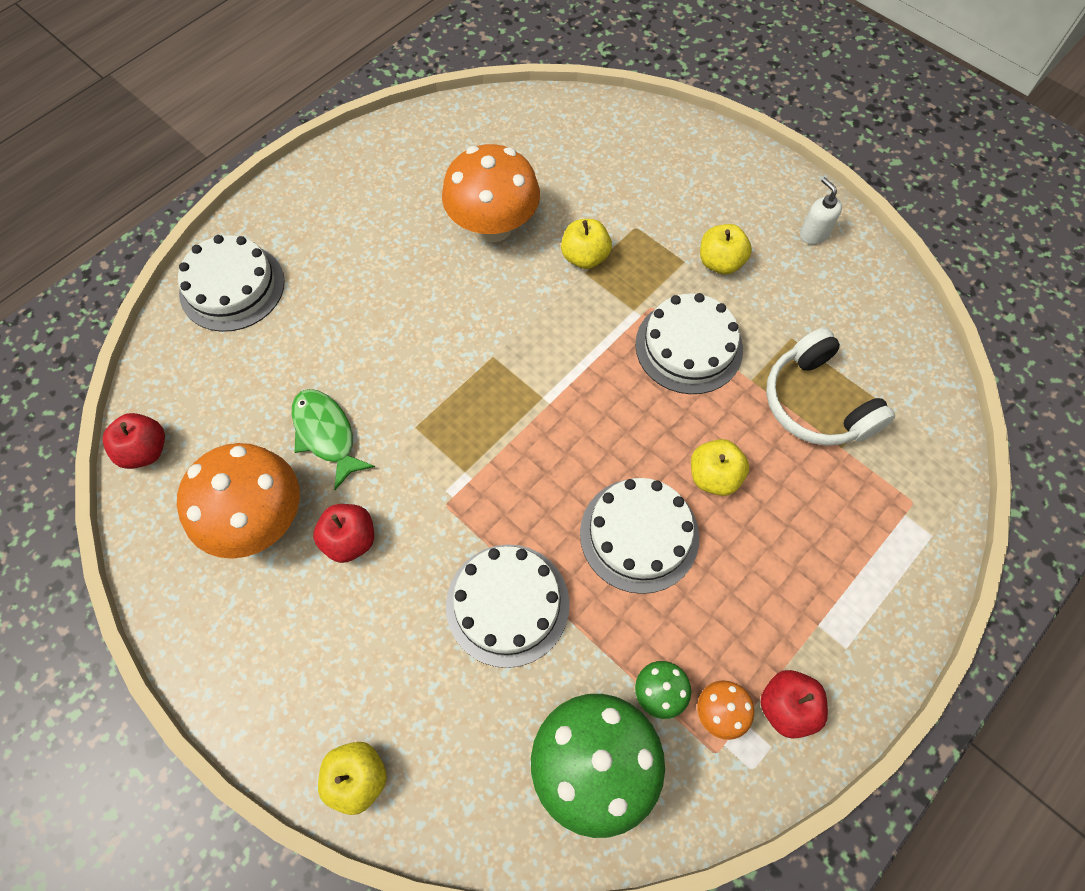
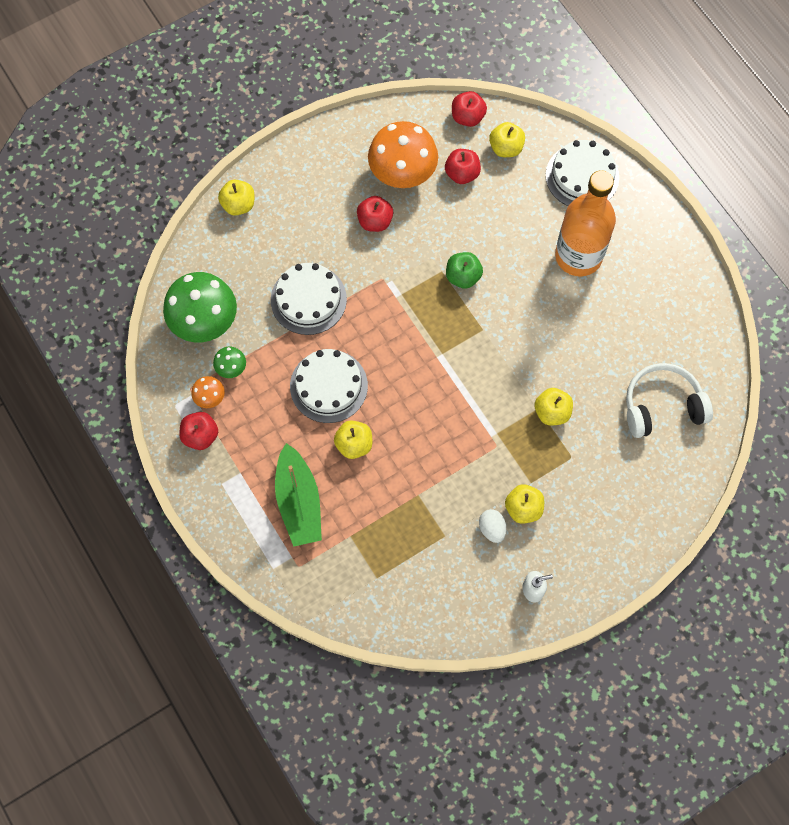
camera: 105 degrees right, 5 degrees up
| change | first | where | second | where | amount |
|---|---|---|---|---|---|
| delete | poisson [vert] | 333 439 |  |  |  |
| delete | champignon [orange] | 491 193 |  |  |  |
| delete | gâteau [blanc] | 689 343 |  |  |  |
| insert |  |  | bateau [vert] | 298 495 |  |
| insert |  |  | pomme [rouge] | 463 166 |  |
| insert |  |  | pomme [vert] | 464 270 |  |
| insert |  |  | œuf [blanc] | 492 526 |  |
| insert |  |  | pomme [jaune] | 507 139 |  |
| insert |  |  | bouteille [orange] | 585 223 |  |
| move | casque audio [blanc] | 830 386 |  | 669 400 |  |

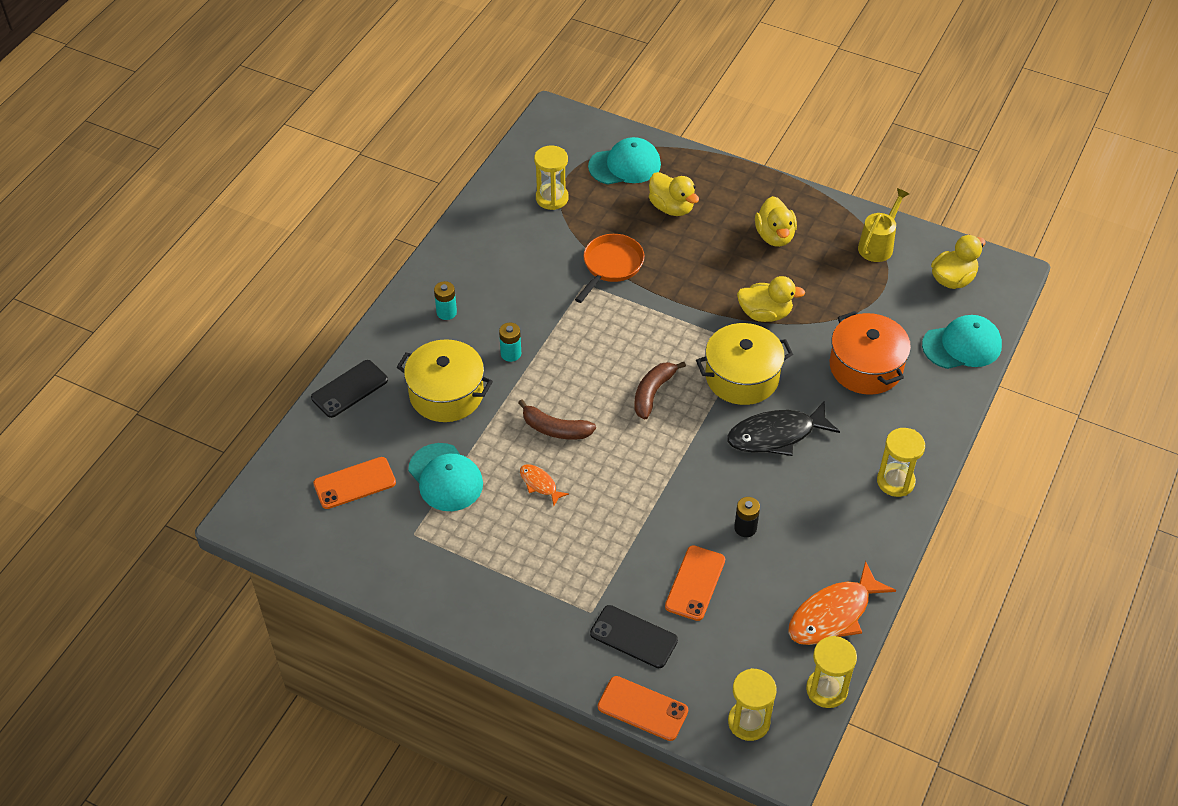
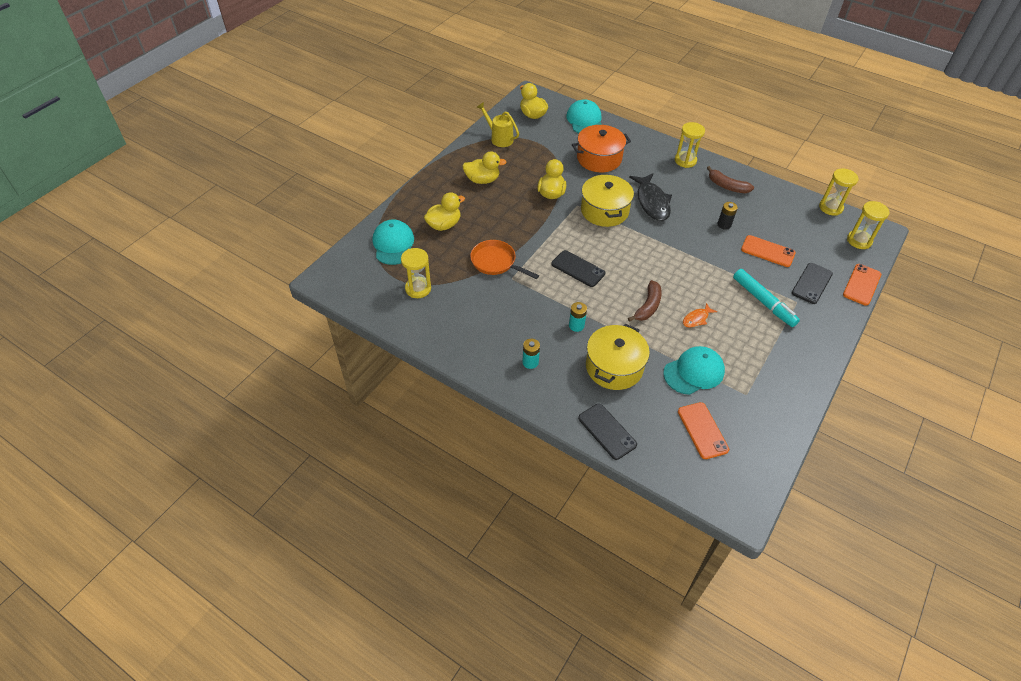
camera: 85 degrees left, 0 degrees up
| change | first | where | second | where | amount |
|---|---|---|---|---|---|
| delete | poisson [orange] | 842 603 |  |  |  |
| insert |  |  | téléphone [noir] | 578 268 |  |
| insert |  |  | feutre [turquoise] | 766 298 |  |
| move | banane [marron] | 660 390 |  | 730 179 |  |

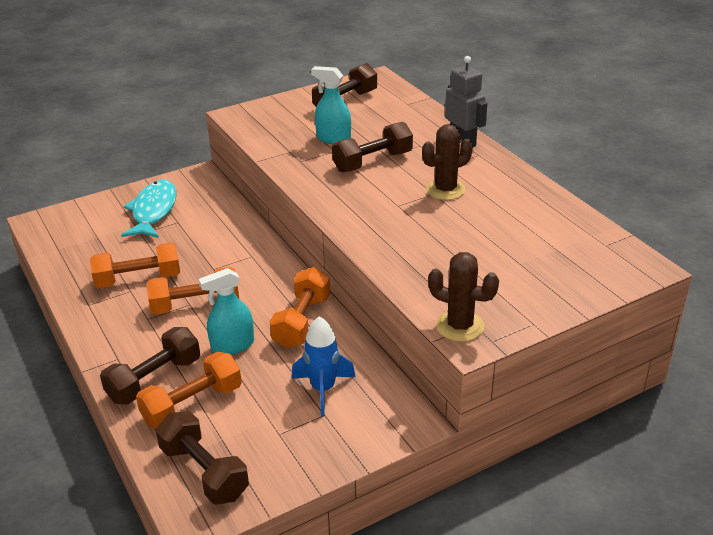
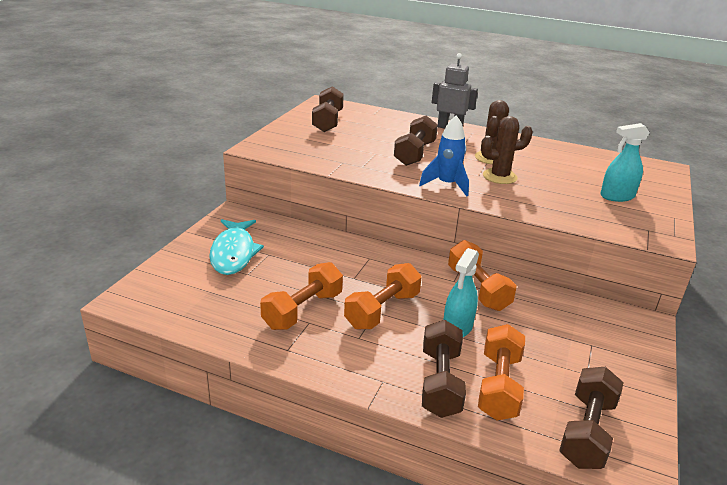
camera: 40 degrees left, 5 degrees down
| change | first | where | second | where | amount |
|---|---|---|---|---|---|
| move | fusée [bleu] | 324 366 |  | 444 156 |  |
| move | vaporisateur [turquoise] | 331 105 |  | 625 162 |  |
| move | cactus [marron] | 463 297 |  | 507 150 |  |
| rotate | poisson [turquoise] | 149 209 |  | 236 247 | 150 degrees counterclockwise |
| rotate | haltère [marron] | 202 458 |  | 591 418 | 75 degrees counterclockwise |

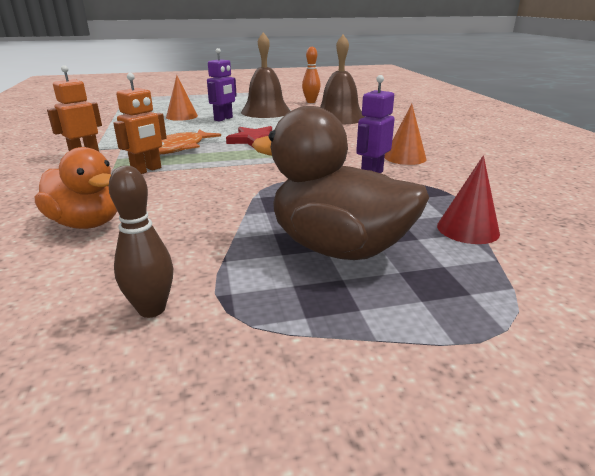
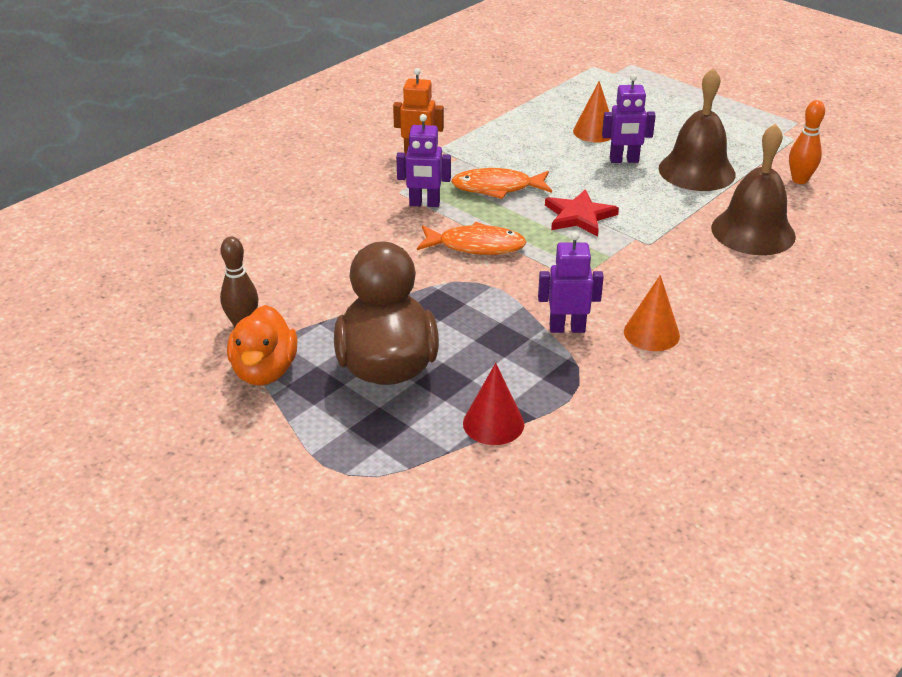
camera: 55 degrees right, 10 degrees up
| change | first | where | second | where | amount |
|---|---|---|---|---|---|
| insert |  |  | poisson [orange] | 472 238 |  |
| move | canard [orange] | 76 188 |  | 262 345 |  |
| recolor | robot [orange] | 140 123 | robot [violet] | 423 160 |  |

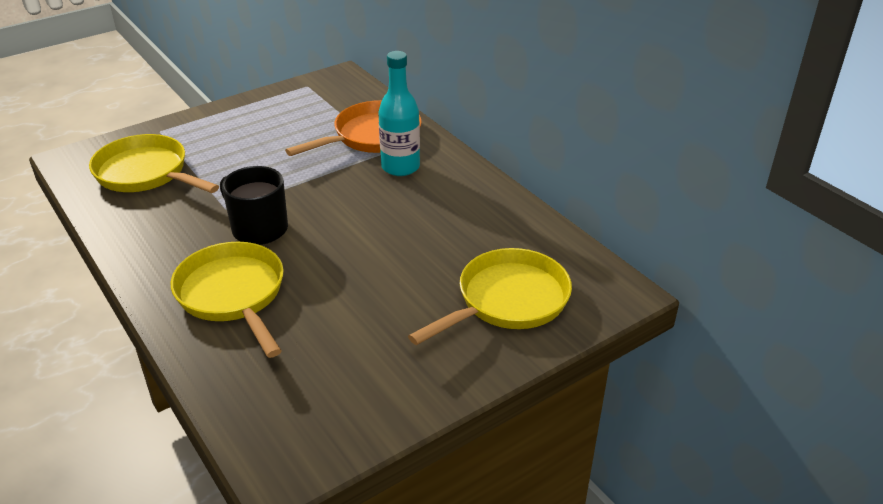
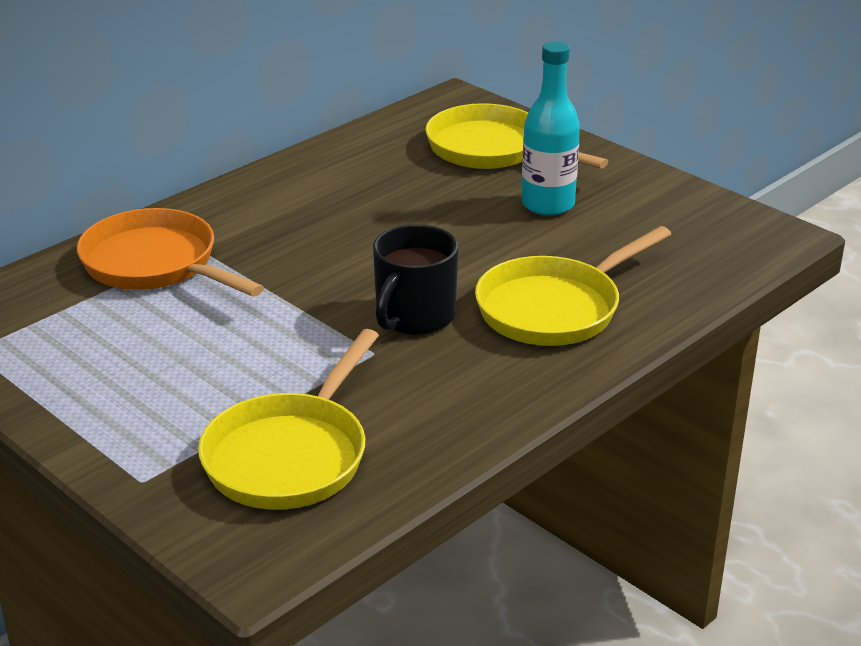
camera: 100 degrees left, 5 degrees down
| change | first | where | second | where | amount |
|---|---|---|---|---|---|
| move | bouteille [turquoise] | 399 113 |  | 550 128 |  |

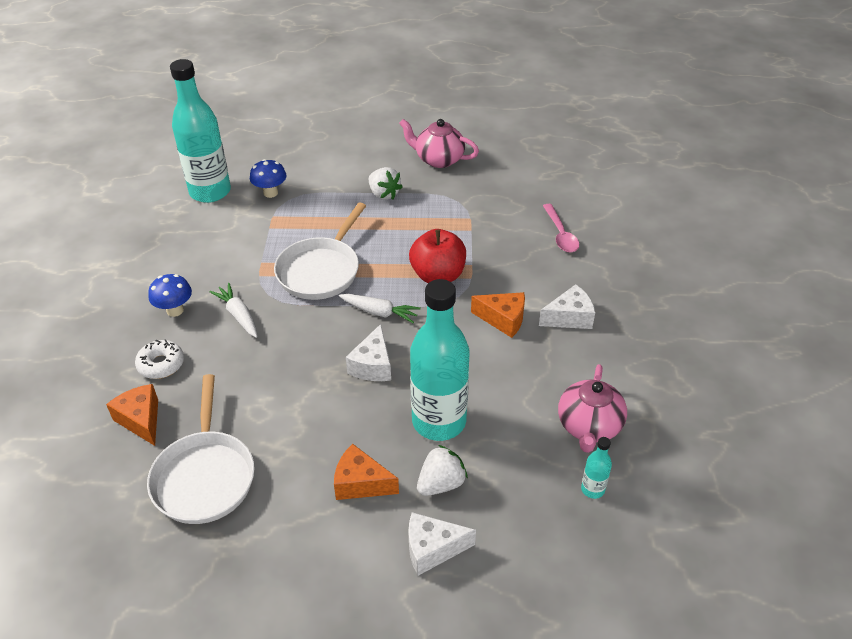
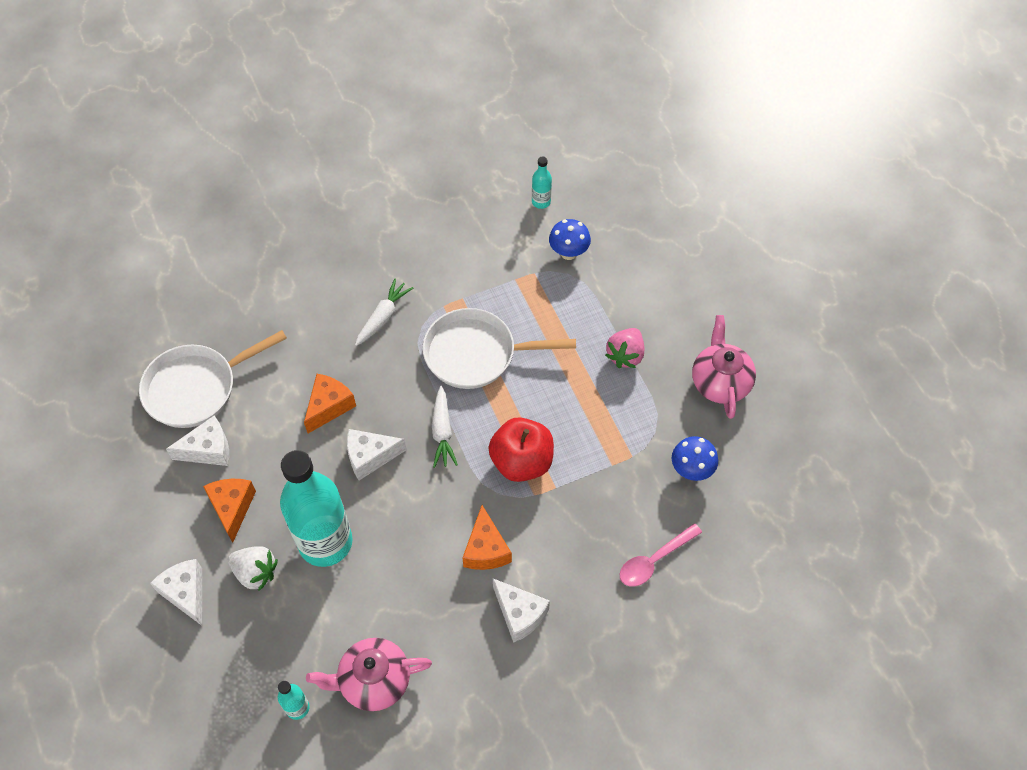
camera: 65 degrees right, 15 degrees up
| change | first | where | second | where | amount |
|---|---|---|---|---|---|
| delete | beignet [blanc] | 159 359 |  |  |  |
| insert |  |  | fromage [blanc] | 197 441 |  |
| move | fromage [orange] | 132 415 |  | 330 403 |  |
| move | champignon [bleu] | 170 295 |  | 695 458 |  |
| recolor | fraise [blanc] | 385 183 | fraise [rose] | 624 348 |  |
| resize | bouteille [turquoise] | 200 131 |  | 542 183 | x0.41 |

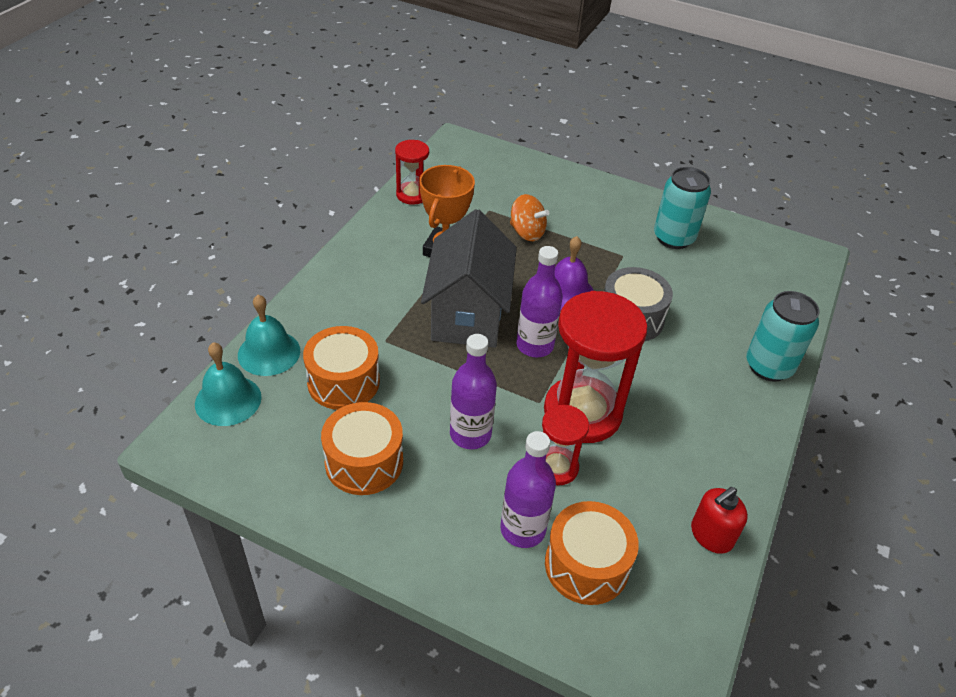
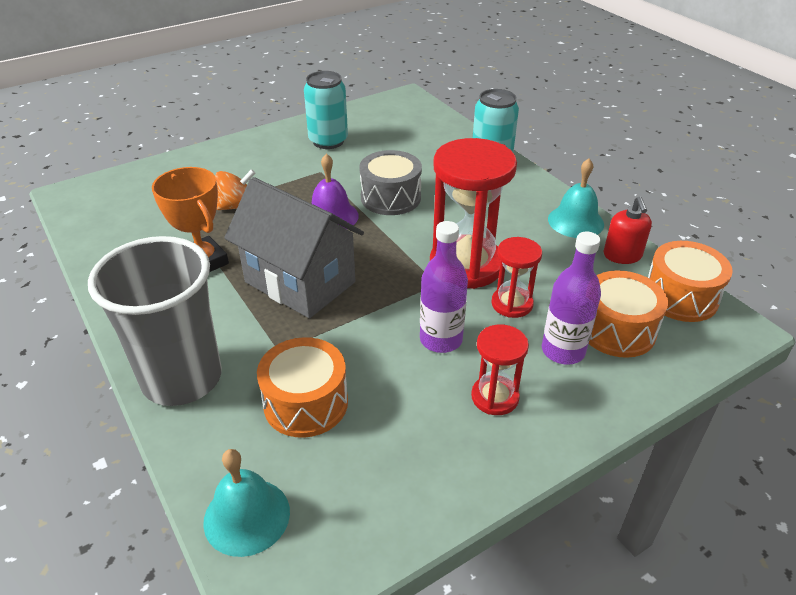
camera: 55 degrees left, 5 degrees down
| change | first | where | second | where | amount |
|---|---|---|---|---|---|
| delete | bouteille [violet] | 539 301 |  |  |  |
| insert |  |  | gobelet [gris] | 155 321 |  |
| move | cloche [turquoise] | 269 335 |  | 576 198 |  |
| move | tambour [orange] | 362 448 |  | 690 281 |  |
| move | sablier [rouge] | 412 172 |  | 500 369 |  |

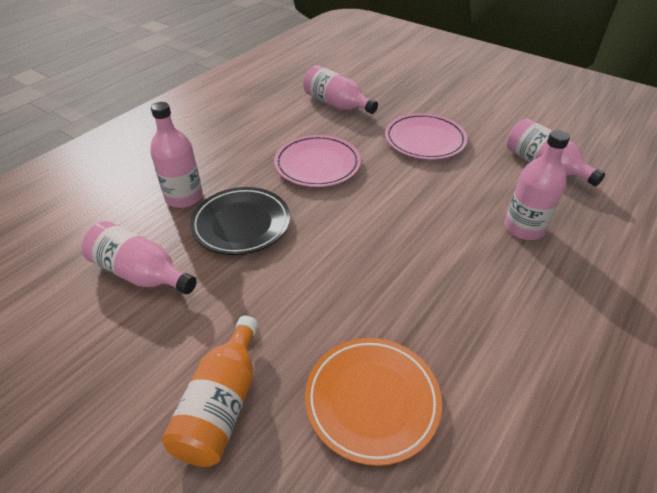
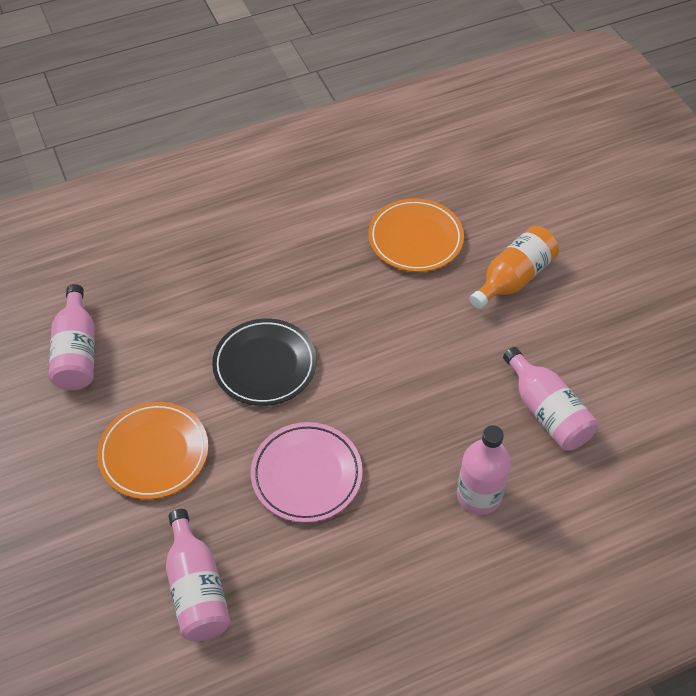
camera: 150 degrees left, 10 degrees up
| change | first | where | second | where | amount |
|---|---|---|---|---|---|
| delete | bouteille [rose] | 537 185 |  |  |  |
| move | assiette [noir] | 240 221 |  | 264 362 |  |
| recolor | assiette [rose] | 426 136 | assiette [orange] | 152 451 |  |

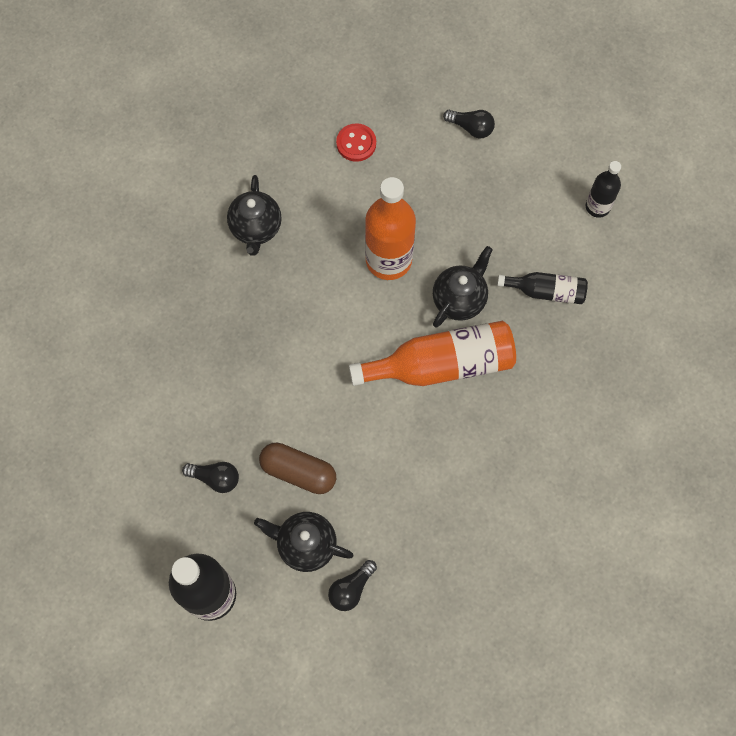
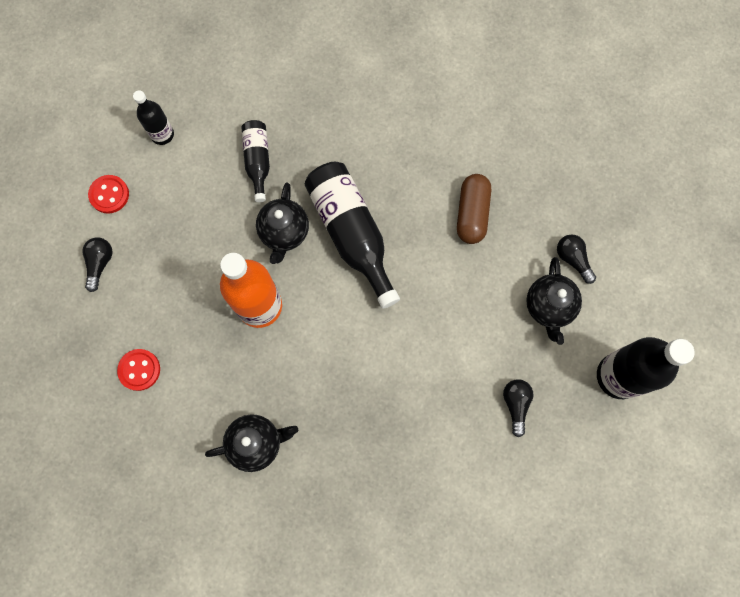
camera: 105 degrees left, 5 degrees up
| change | first | where | second | where | amount |
|---|---|---|---|---|---|
| insert |  |  | bouton [rouge] | 108 194 |  |
| move | gélule [marron] | 297 468 |  | 474 209 |  |
| recolor | bouteille [orange] | 432 353 | bouteille [noir] | 352 235 |  |
| rotate | ampoule [noir] | 352 585 |  | 576 259 | 150 degrees counterclockwise |
| rotate | théière [noir] | 463 287 |  | 282 223 | 105 degrees counterclockwise |

